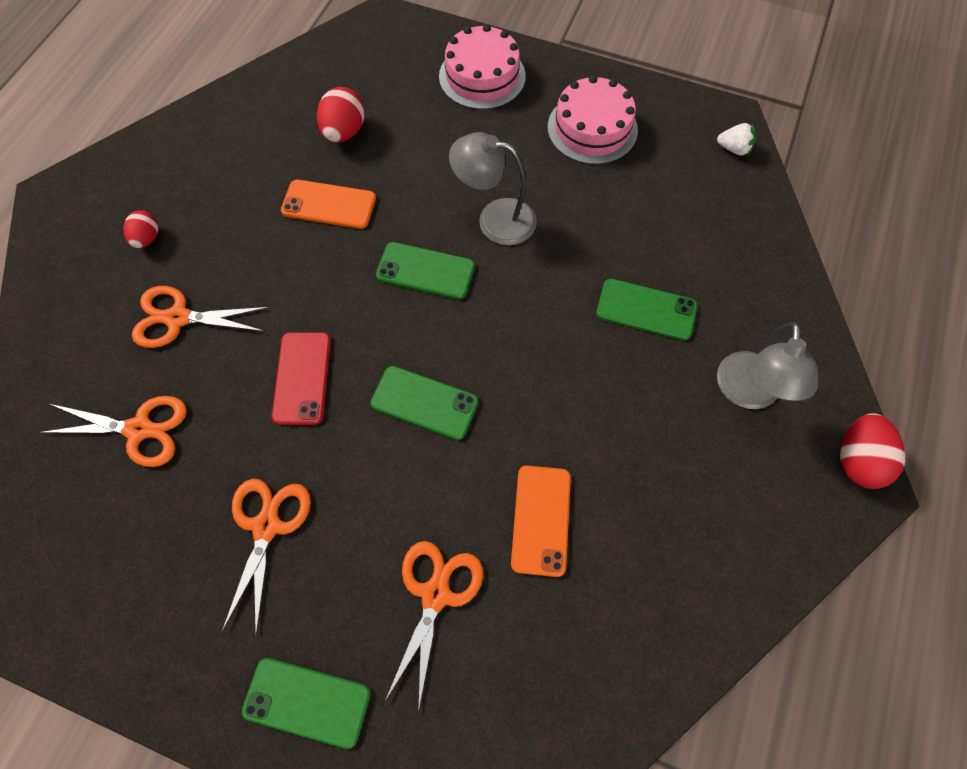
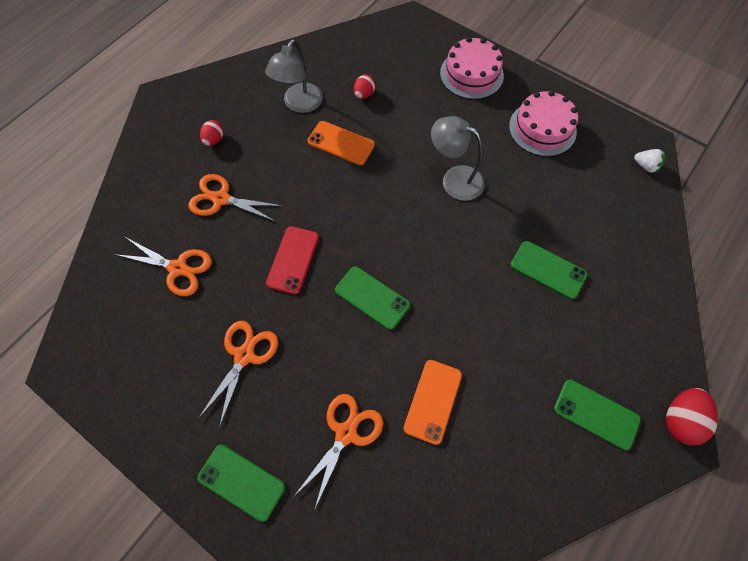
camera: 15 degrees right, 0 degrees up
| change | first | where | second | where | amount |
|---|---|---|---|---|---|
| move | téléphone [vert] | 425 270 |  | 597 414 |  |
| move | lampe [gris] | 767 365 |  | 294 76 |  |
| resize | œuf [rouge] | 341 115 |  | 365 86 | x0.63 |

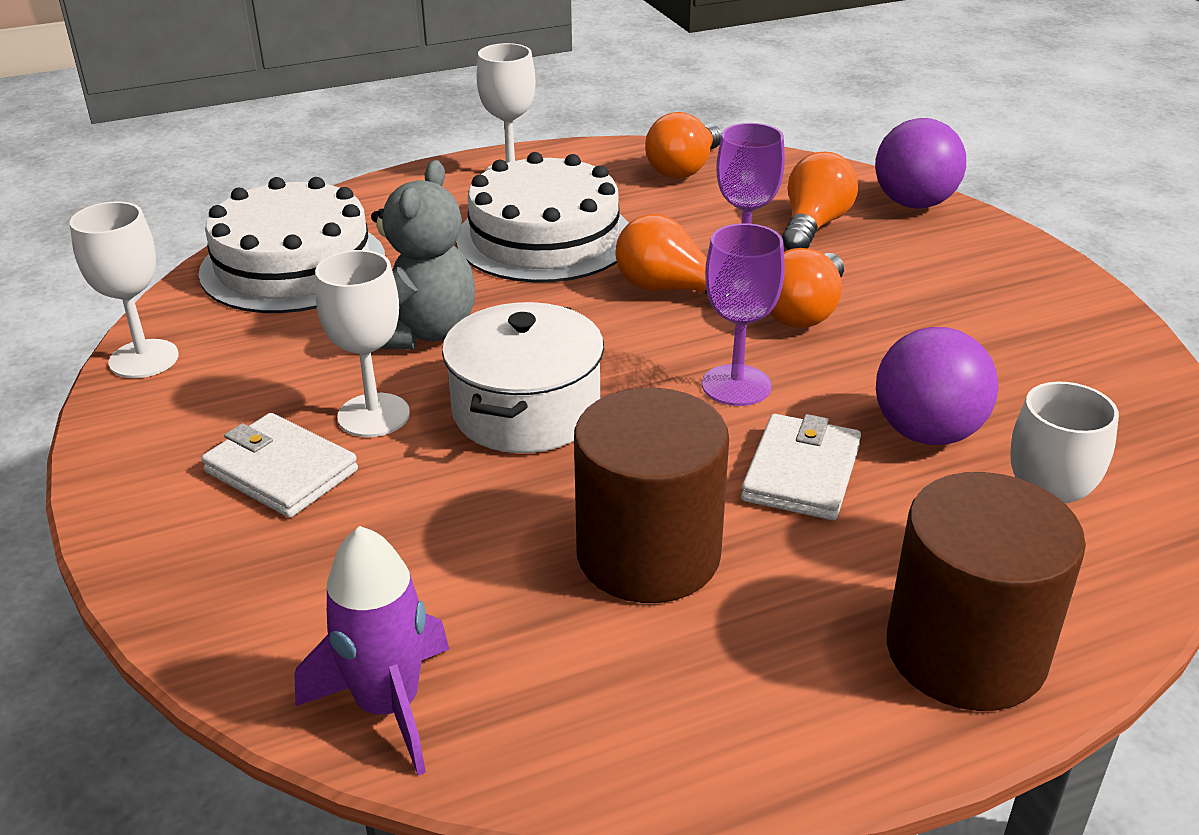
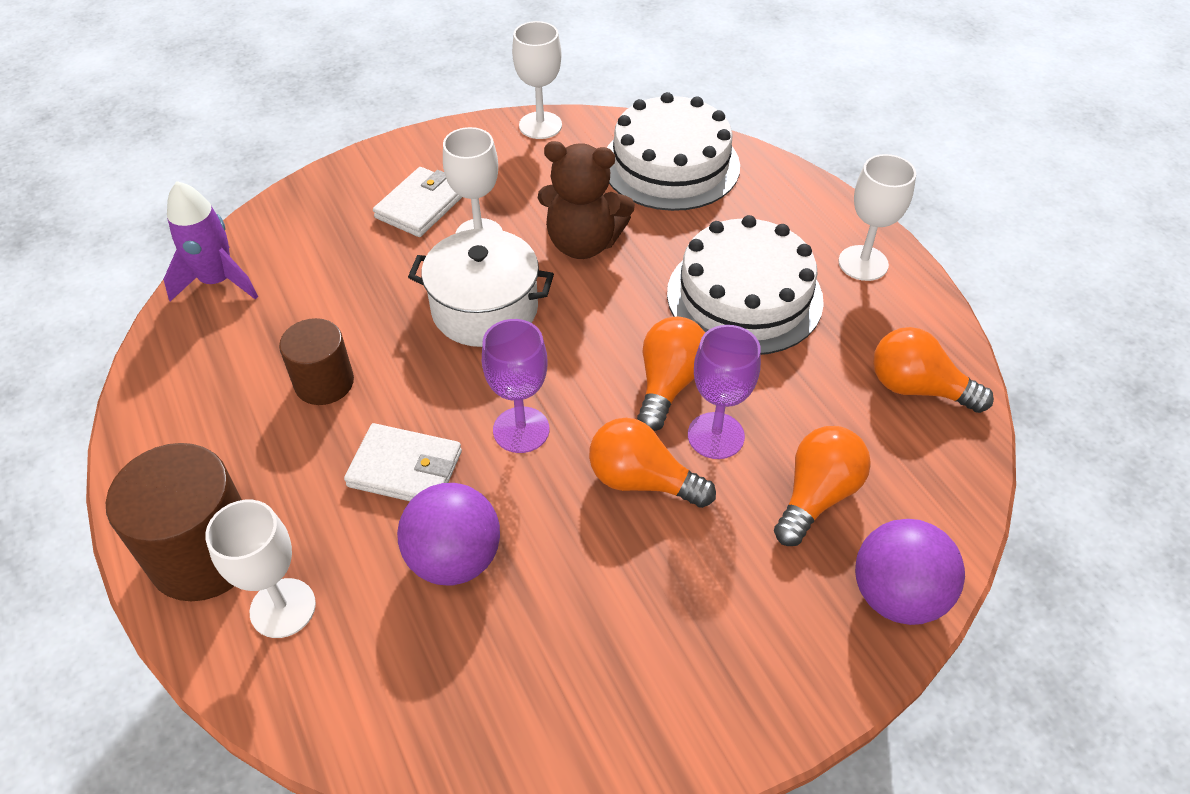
camera: 85 degrees right, 15 degrees up
| change | first | where | second | where | amount |
|---|---|---|---|---|---|
| recolor | ours en peluche [gris] | 423 254 | ours en peluche [marron] | 586 200 |  |
| rotate | ampoule [orange] | 820 201 |  | 822 486 | 75 degrees counterclockwise |
| resize | cylindre [marron] | 651 495 |  | 316 361 | x0.62 |

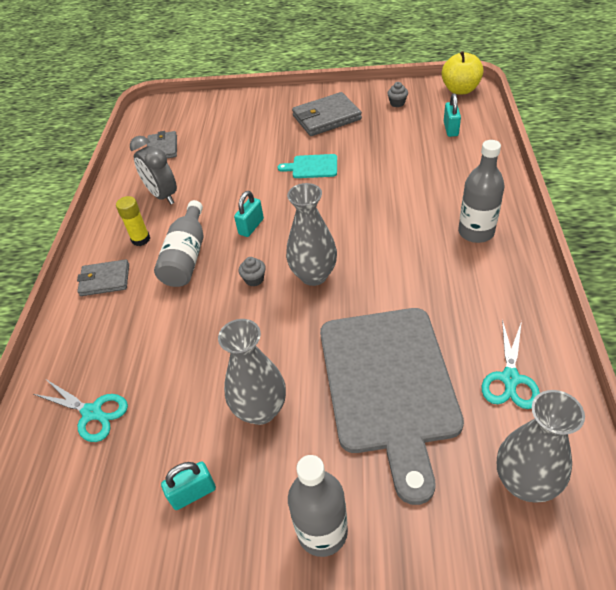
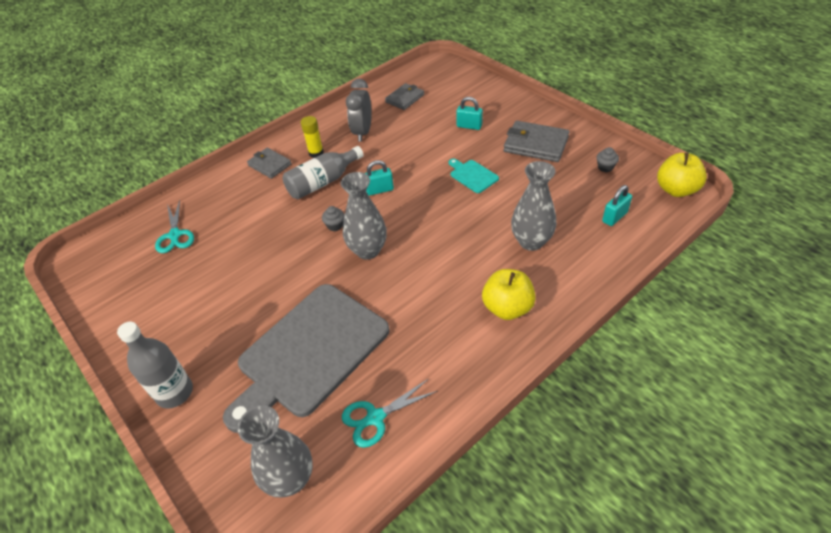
camera: 45 degrees right, 0 degrees up
| change | first | where | second | where | amount |
|---|---|---|---|---|---|
| move | cadenas [turquoise] | 188 486 |  | 469 113 |  |
| move | vase [gris] | 252 372 |  | 533 206 |  |
| replace | bouteille [gris] | 481 191 | pomme [jaune] | 509 294 |  |

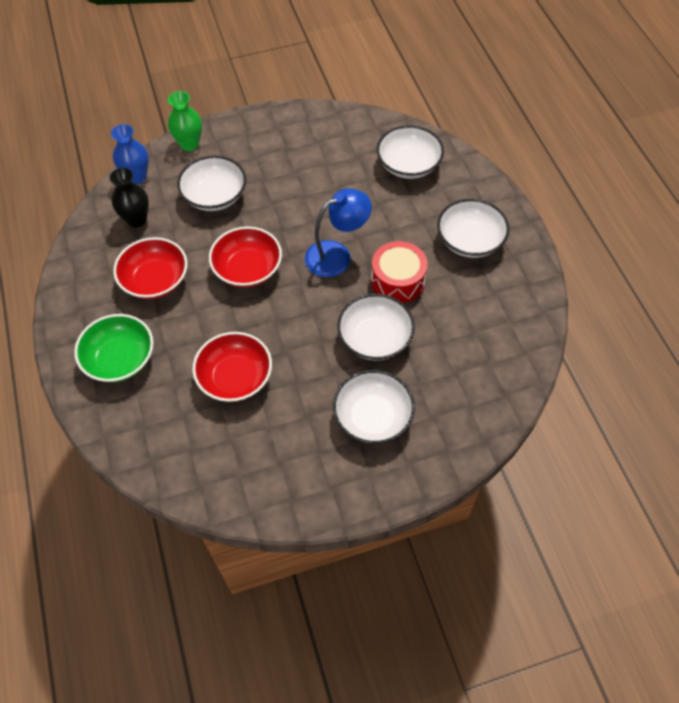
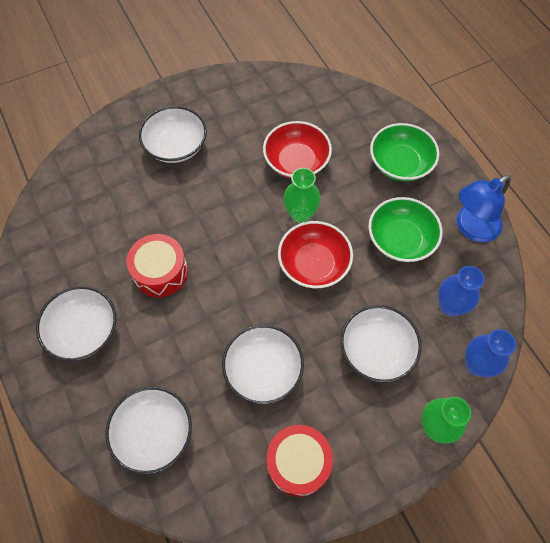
camera: 170 degrees right, 5 degrees up
| change | first | where | second | where | amount |
|---|---|---|---|---|---|
| insert |  |  | tambour [rouge] | 300 461 |  |
| insert |  |  | vase [vert] | 302 195 |  |
| move | lampe [bleu] | 338 232 |  | 484 208 |  |
| move | bol [blanc] | 376 327 |  | 263 364 |  |
| recolor | vase [noir] | 129 198 | vase [bleu] | 461 291 |  |
| recolor | bol [rouge] | 150 268 | bol [vert] | 405 229 |  |

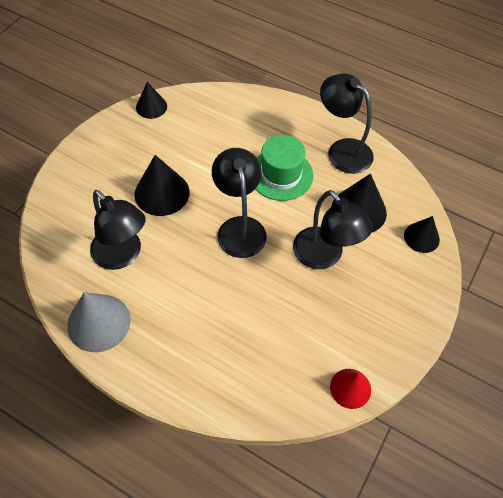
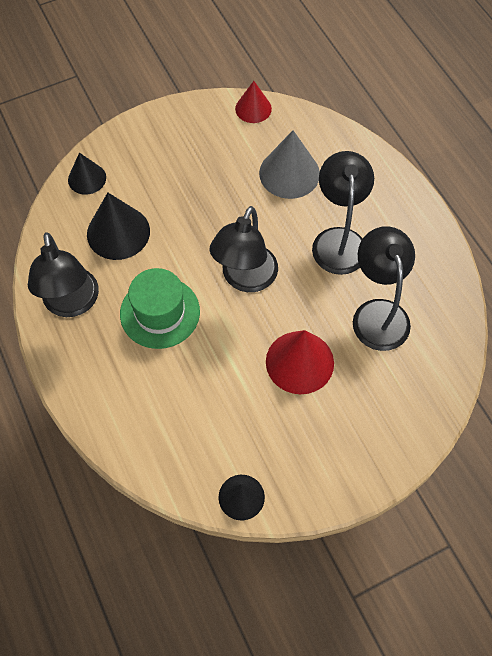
camera: 145 degrees left, 5 degrees up
| change | first | where | second | where | amount |
|---|---|---|---|---|---|
| move | cône [gris] | 99 322 |  | 289 164 |  |
| move | lampe [noir] | 333 229 |  | 343 213 |  |
| recolor | cône [noir] | 162 185 | cône [rouge] | 300 362 |  |

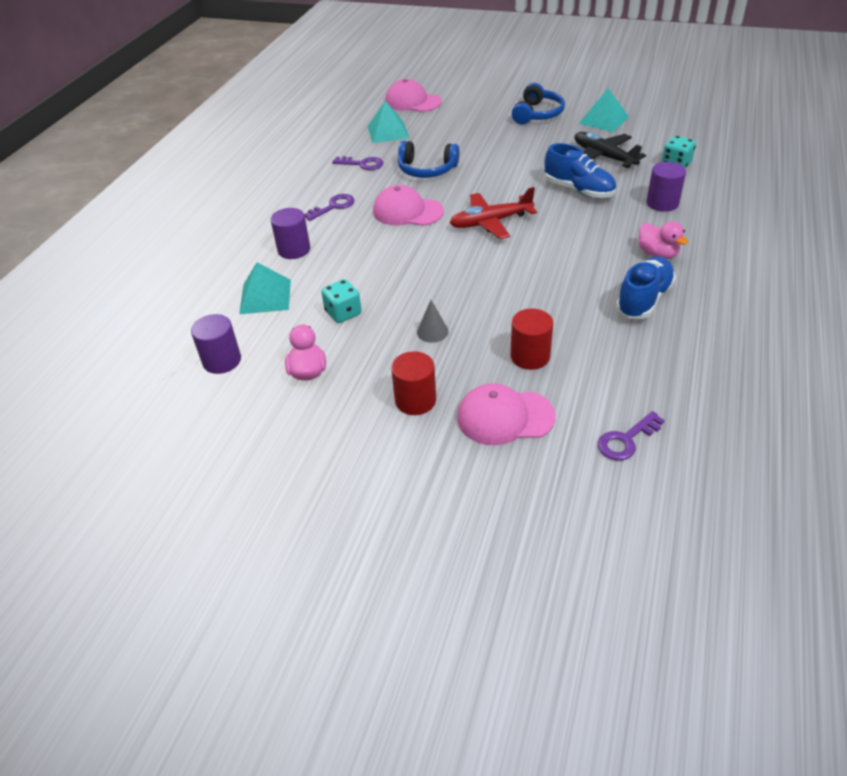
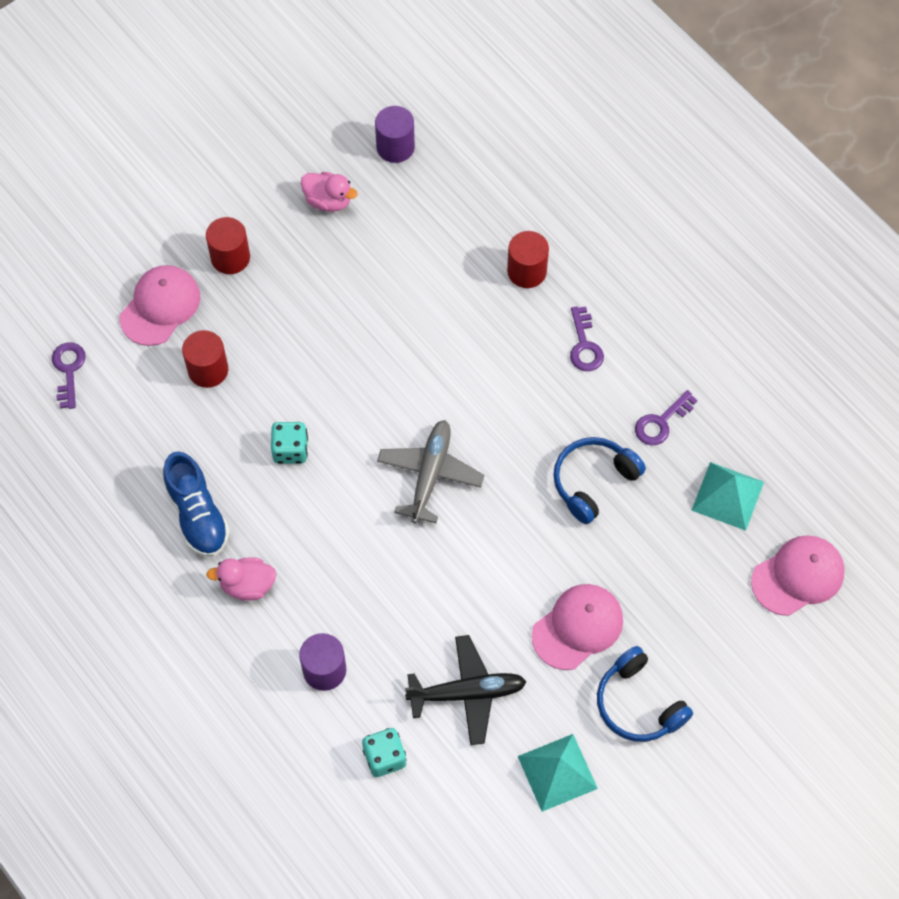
camera: 120 degrees right, 20 degrees up
| change | first | where | second | where | amount |
|---|---|---|---|---|---|
| delete | pyramide [turquoise] | 265 288 |  |  |  |
| delete | cône [gris] | 432 321 |  |  |  |
| delete | chaussure [bleu] | 580 170 |  |  |  |
| move | dé [turquoise] | 341 301 |  | 289 443 |  |
| move | casquette [rose] | 408 205 |  | 577 627 |  |
| recolor | cylindre [violet] | 290 233 | cylindre [rouge] | 528 259 |  |
| recolor | avion [rouge] | 493 213 | avion [gris] | 430 471 |  |

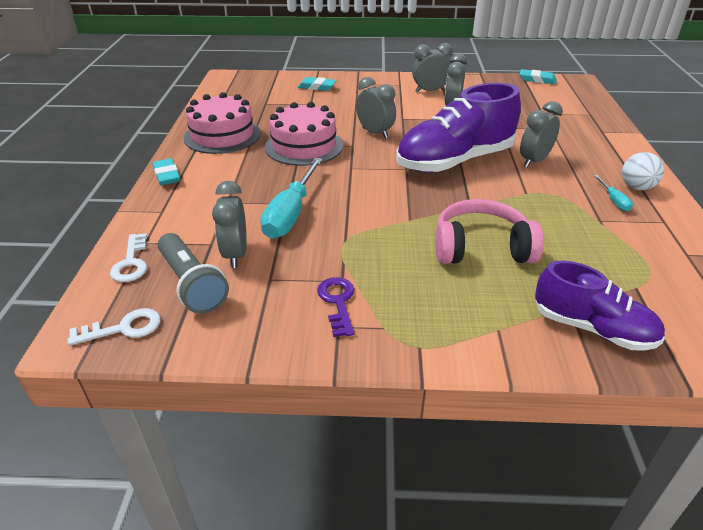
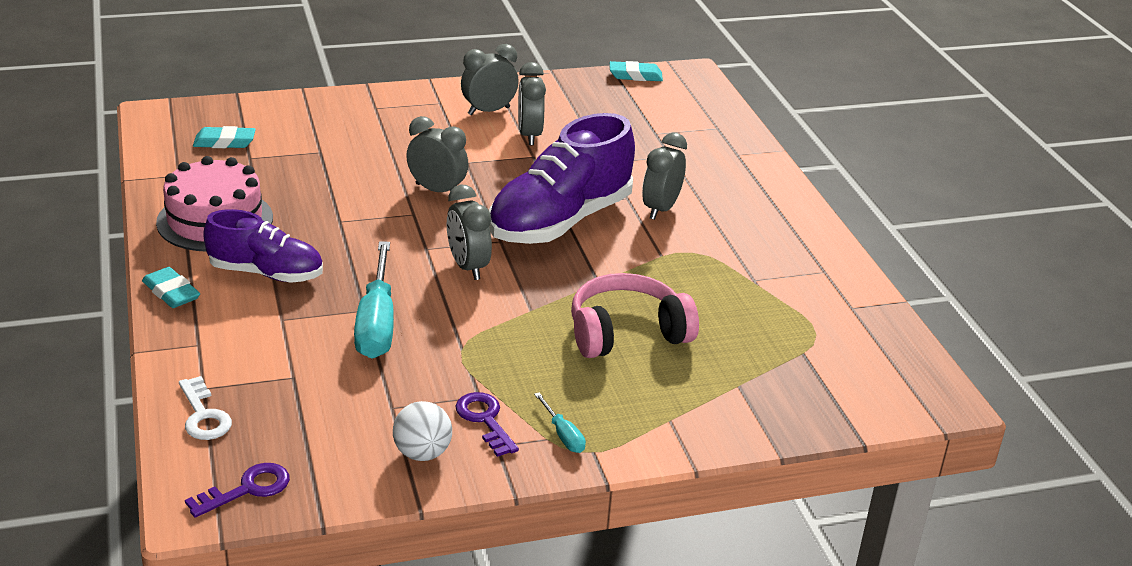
camera: 20 degrees left, 5 degrees down
| change | first | where | second | where | amount |
|---|---|---|---|---|---|
| delete | lampe de poche [gris] | 193 273 |  |  |  |
| delete | gâteau [rose] | 304 134 |  |  |  |
| move | réveil [gris] | 229 224 |  | 469 232 |  |
| move | gomme [turquoise] | 317 84 |  | 224 137 |  |
| move | chaussure [violet] | 600 306 |  | 263 246 |  |
| move | tournevis [turquoise] | 613 193 |  | 560 422 |  |
| move | balle [blanc] | 643 171 |  | 422 431 |  |
| recolor | clé [blanc] | 114 327 | clé [violet] | 237 490 |  |

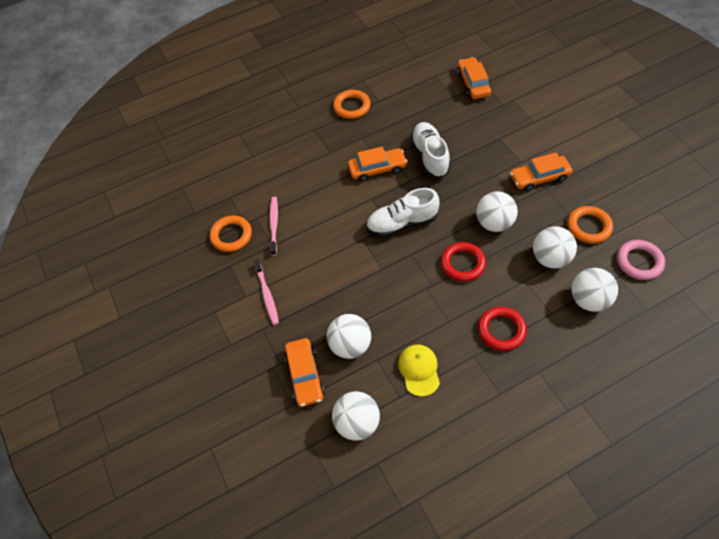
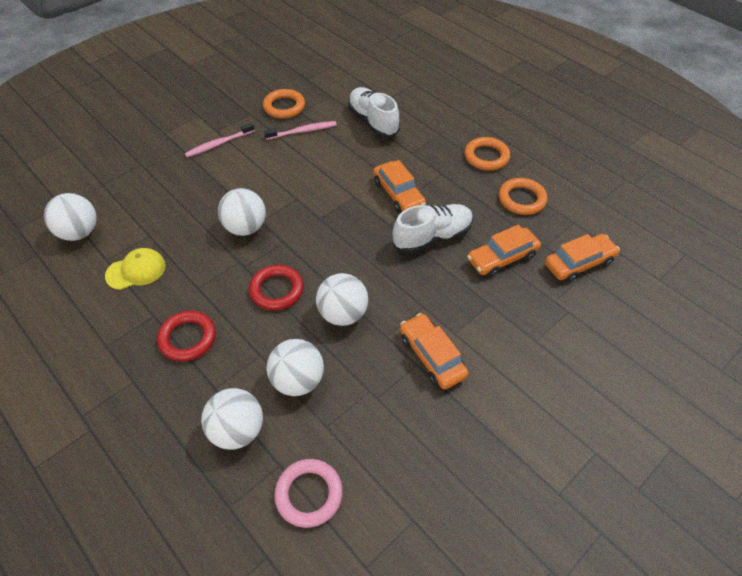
camera: 70 degrees right, 5 degrees down
| change | first | where | second | where | amount |
|---|---|---|---|---|---|
| move | voiture [orange] | 304 372 |  | 504 250 |  |
| move | balle [blanc] | 349 336 |  | 242 212 |  |
| move | chaussure [blanc] | 403 212 |  | 374 112 |  |
| move | anneau [orange] | 590 225 |  | 523 196 |  |

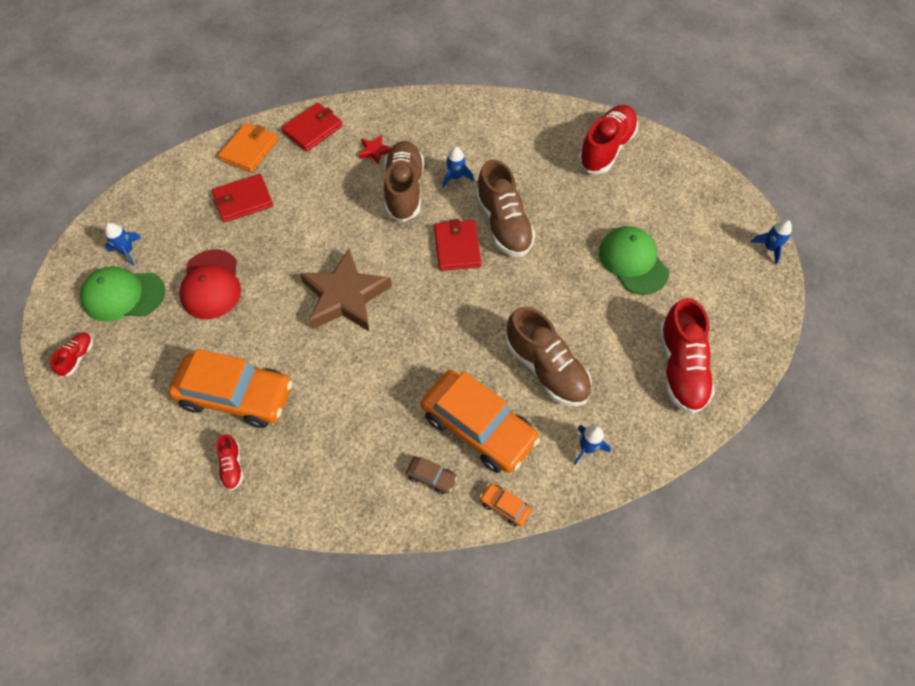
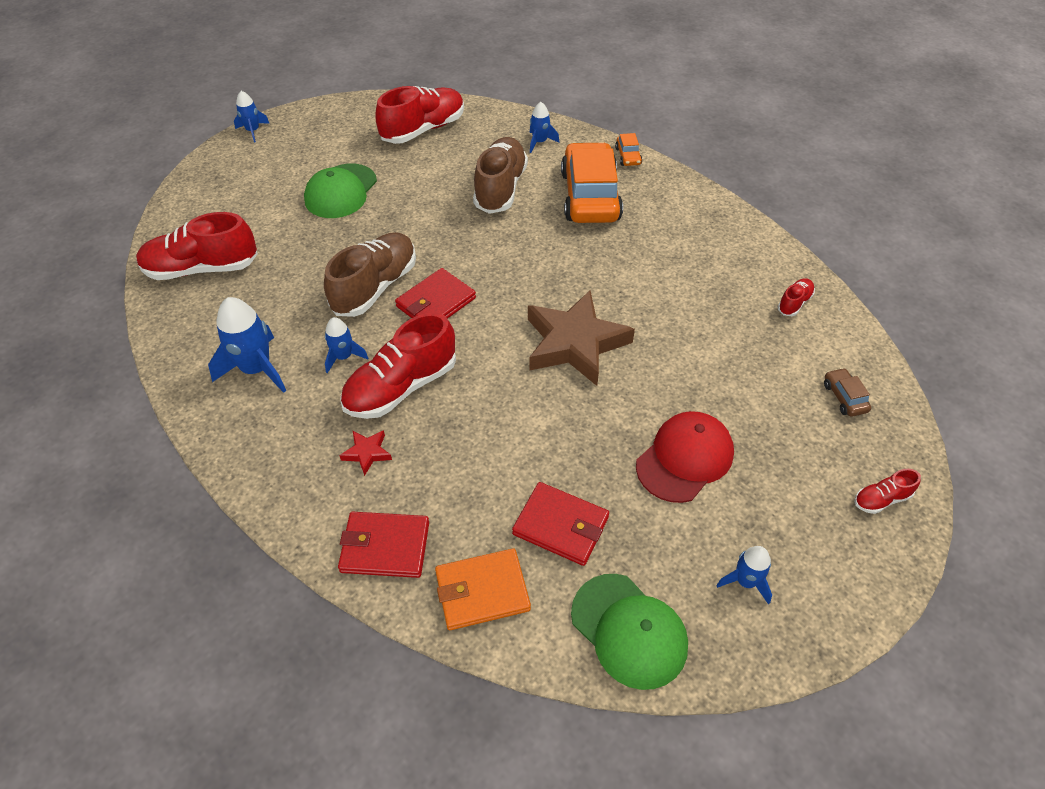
camera: 130 degrees left, 10 degrees down
| change | first | where | second | where | amount |
|---|---|---|---|---|---|
| delete | voiture [orange] | 231 388 |  |  |  |
| insert |  |  | fusée [bleu] | 247 345 |  |
| move | casquette [vert] | 122 294 |  | 629 632 |  |
| move | voiture [marron] | 431 475 |  | 847 392 |  |
| recolor | chaussure [marron] | 404 181 | chaussure [rouge] | 398 365 |  |

